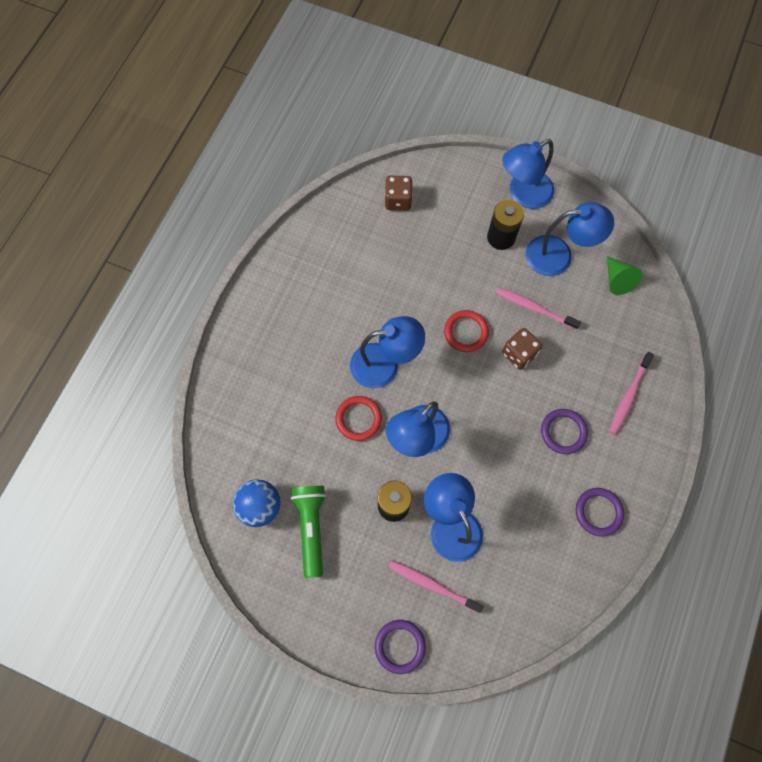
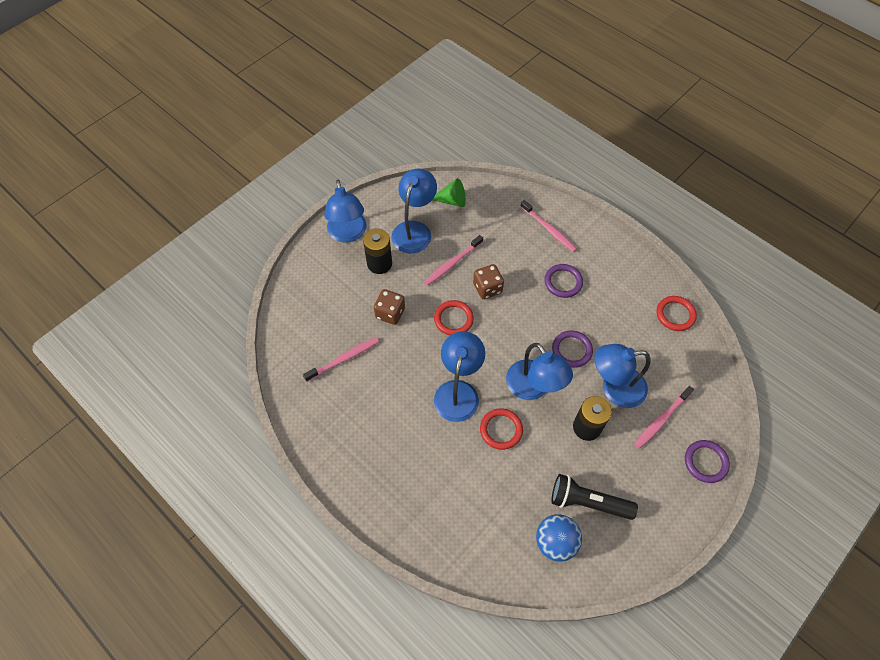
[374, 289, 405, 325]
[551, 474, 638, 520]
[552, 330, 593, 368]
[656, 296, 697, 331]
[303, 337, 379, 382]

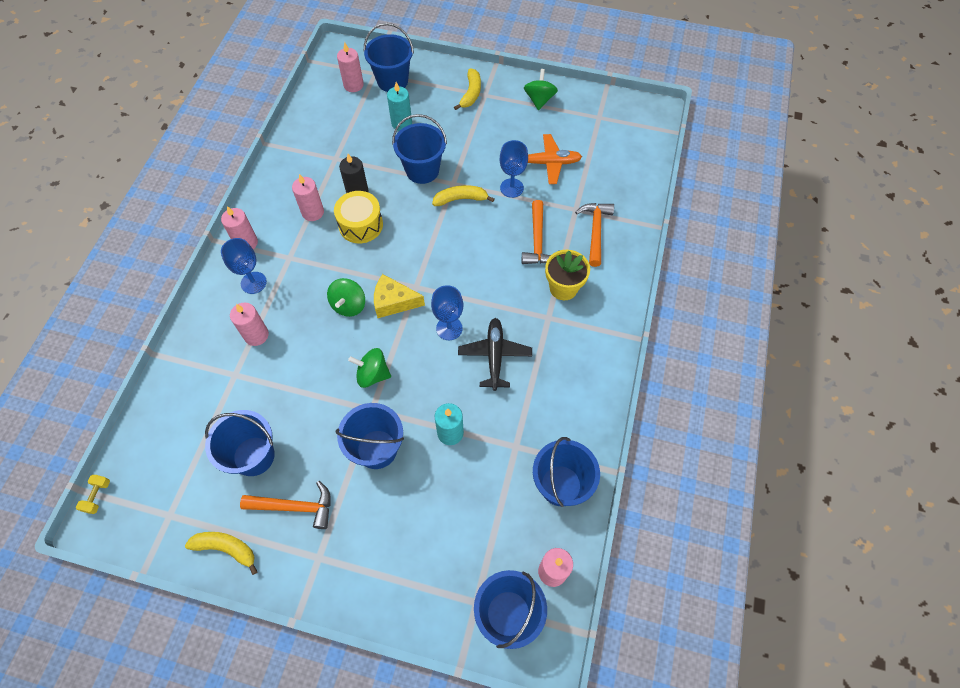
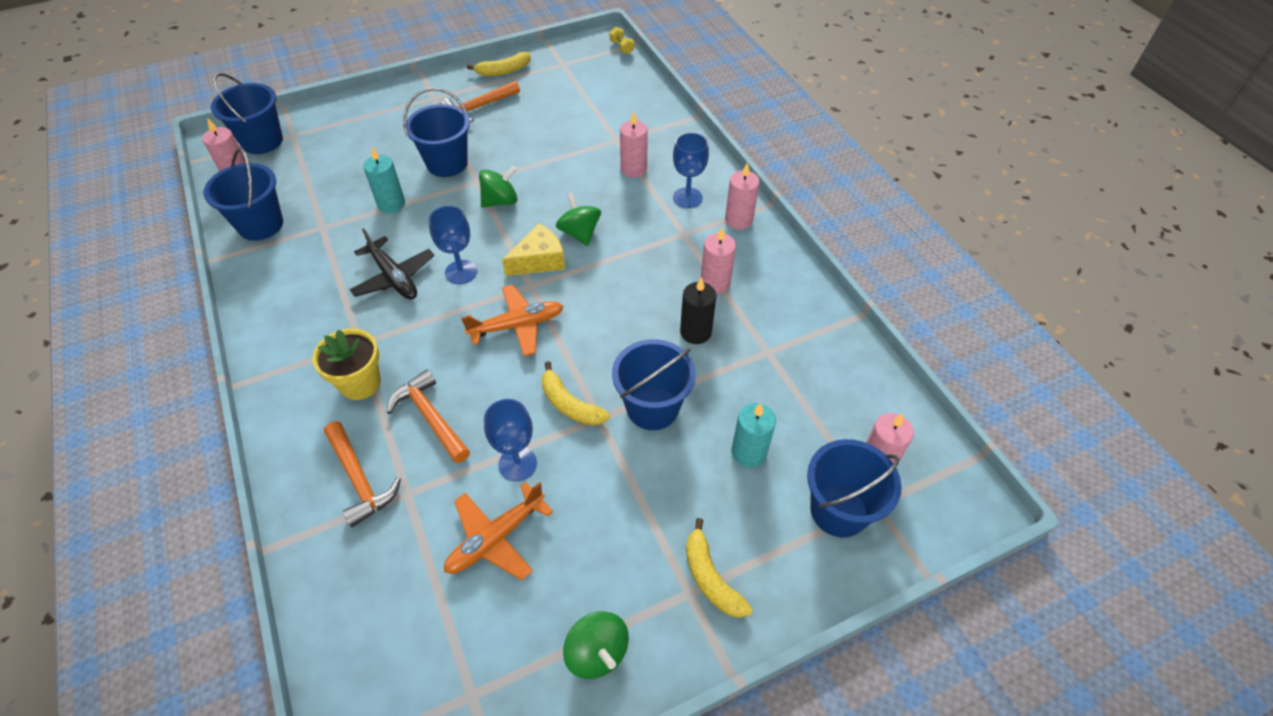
[542, 361, 610, 426]
[334, 191, 383, 243] (first image)
[205, 410, 275, 476] (first image)
[461, 284, 564, 356]

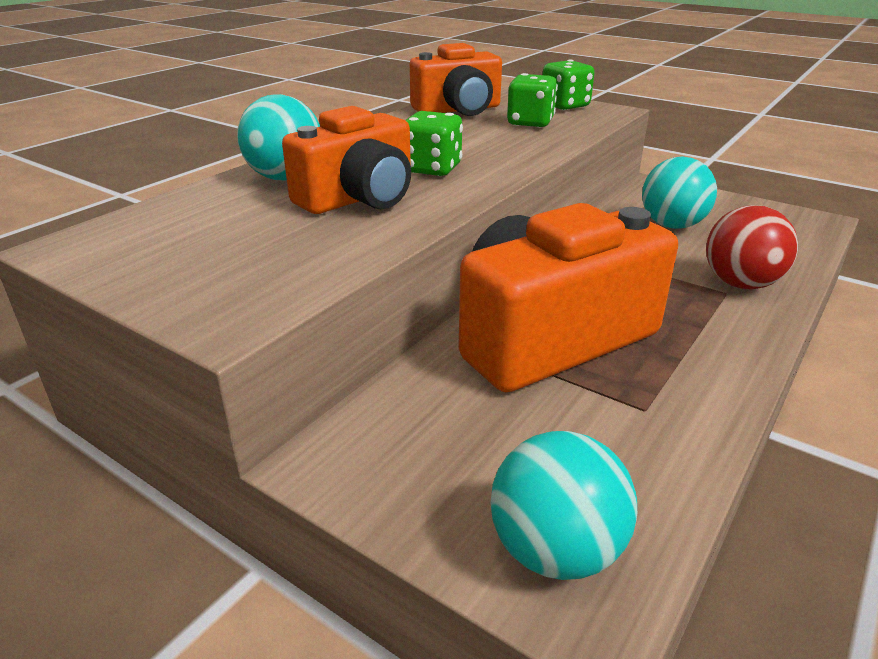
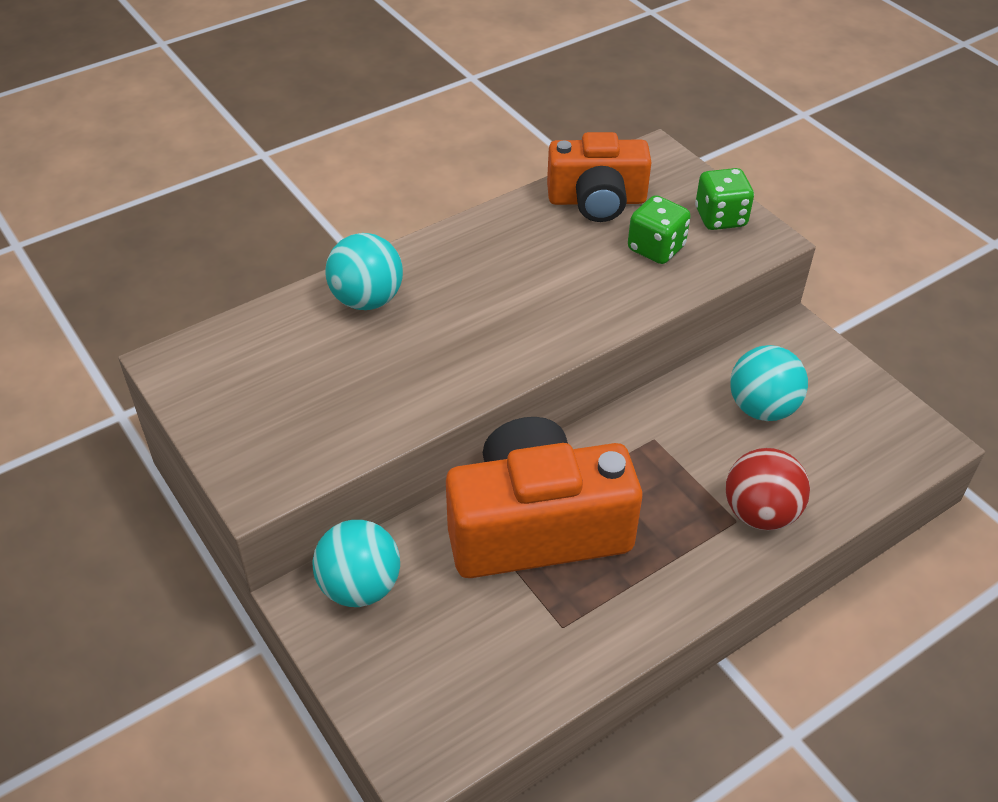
[282, 106, 411, 214] (first image)
[405, 111, 463, 176] (first image)
[312, 520, 400, 607]

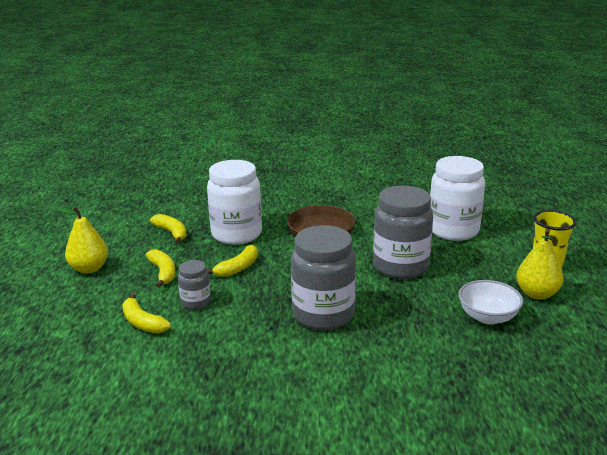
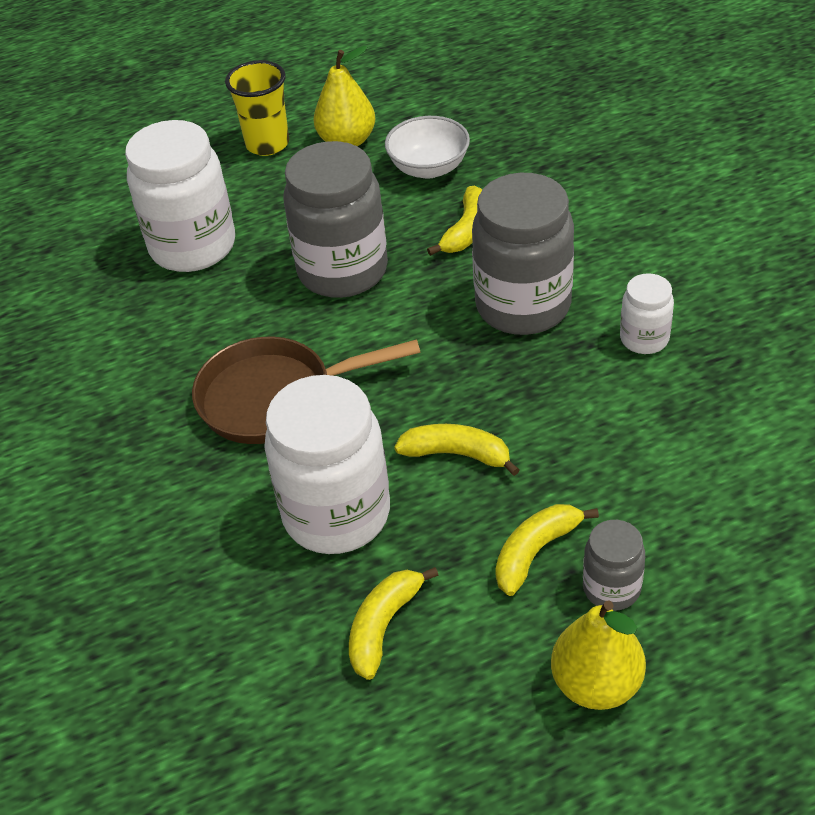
[583, 520, 645, 611]
[427, 186, 482, 256]
[620, 273, 674, 354]

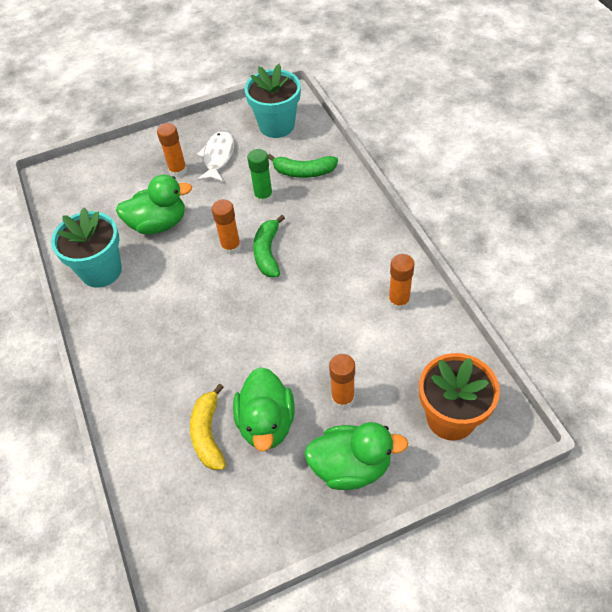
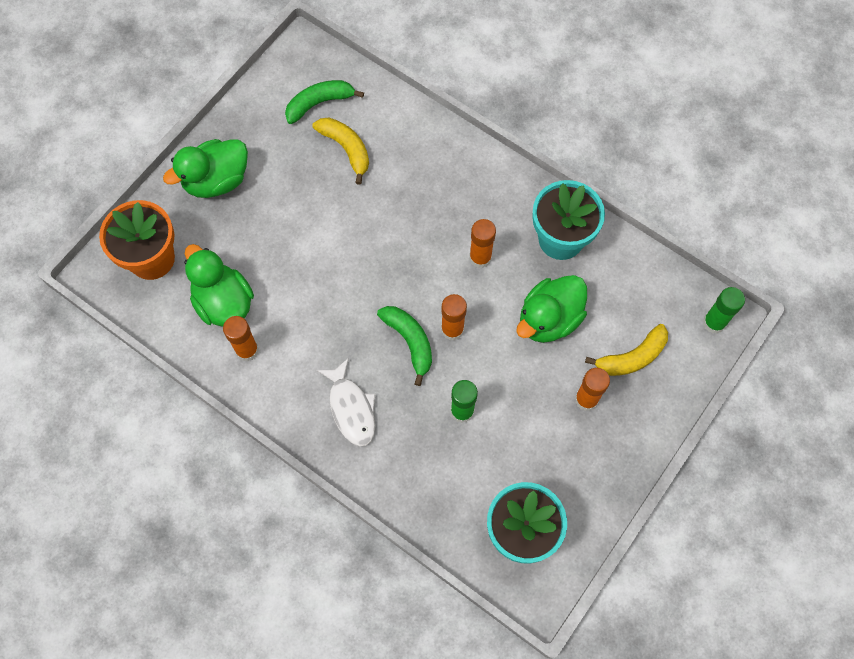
[317, 358, 376, 447]
[285, 80, 364, 124]
[469, 219, 496, 268]
[184, 244, 254, 327]
[703, 287, 745, 334]
[585, 324, 668, 376]

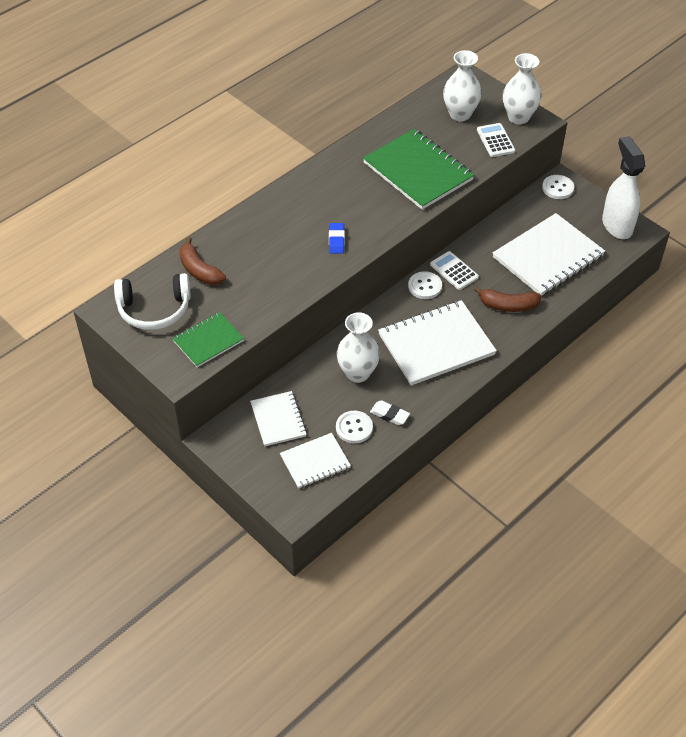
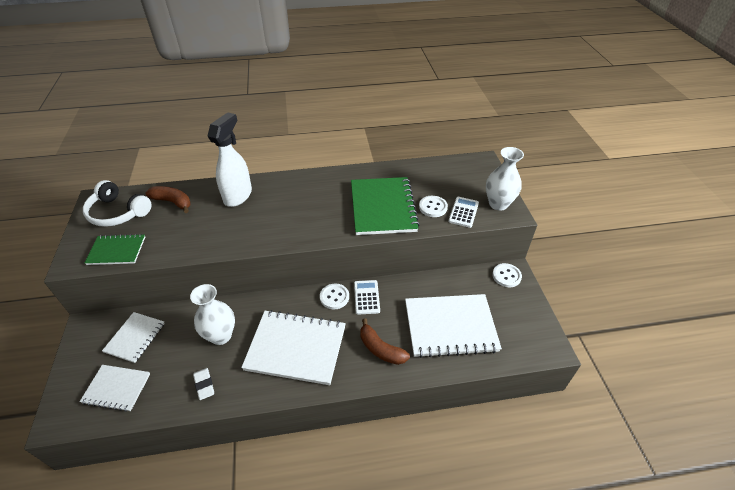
[443, 50, 482, 122] (first image)
[207, 112, 252, 207]
[329, 223, 345, 254] (first image)
[145, 186, 190, 213]
[419, 196, 448, 217]

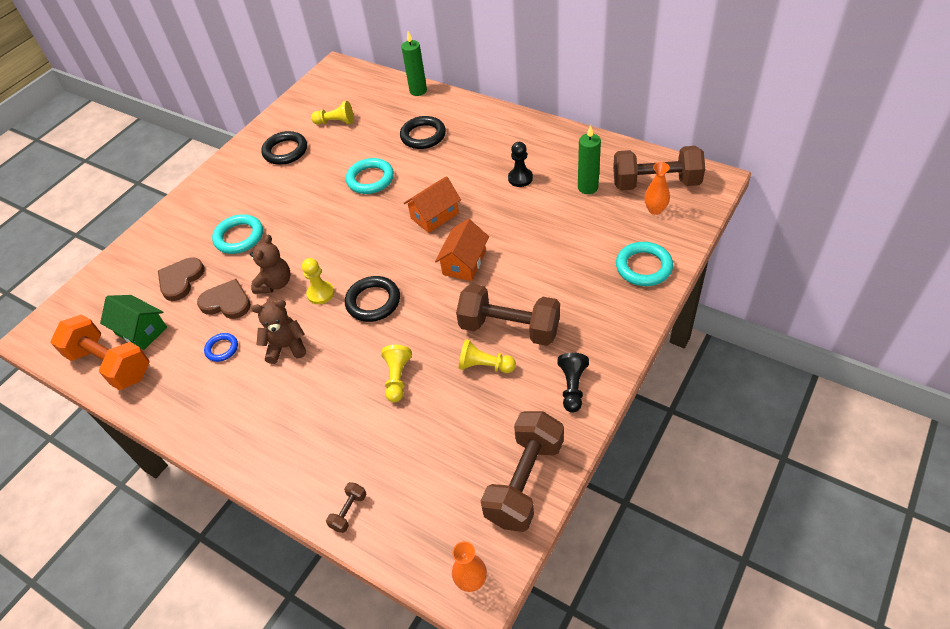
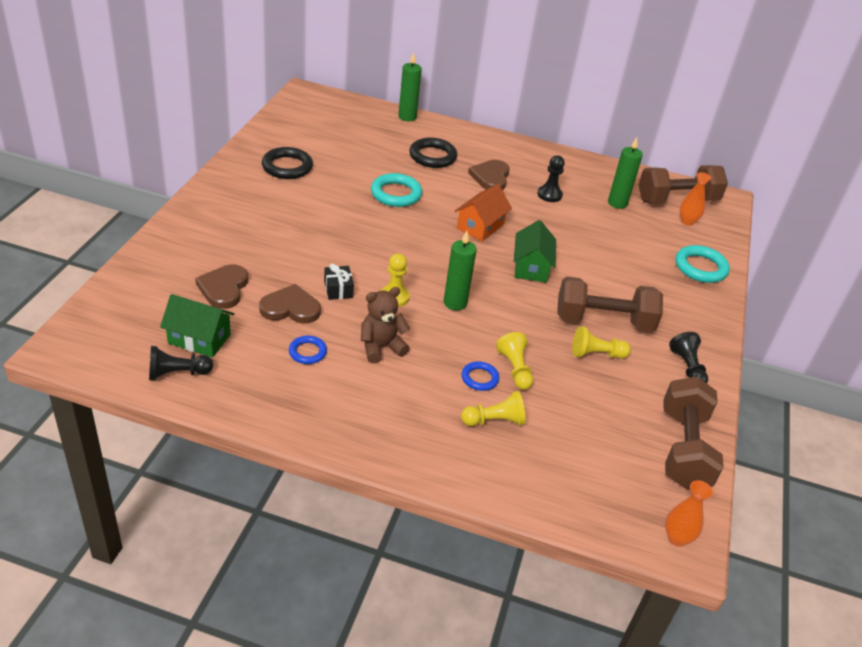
[461, 391, 526, 426]
[212, 214, 263, 254] (first image)
[514, 220, 556, 283]
[324, 264, 354, 300]
[444, 231, 477, 311]
[149, 346, 213, 380]
[326, 482, 366, 533] (first image)
[468, 160, 510, 190]
[461, 362, 499, 391]

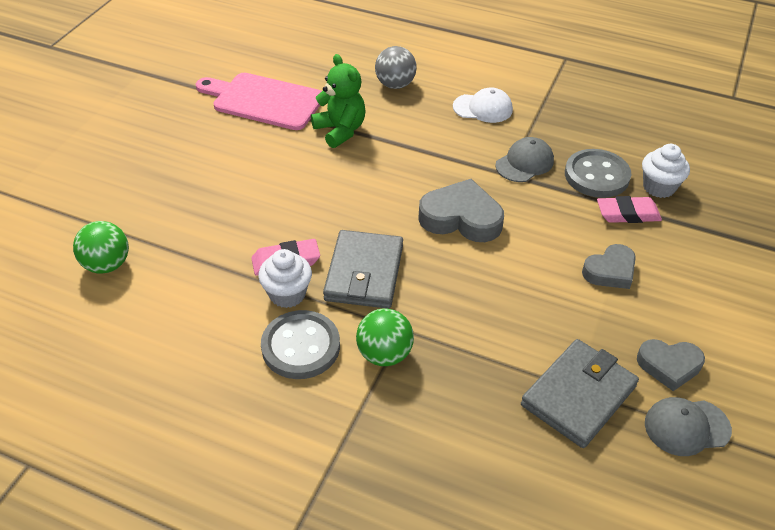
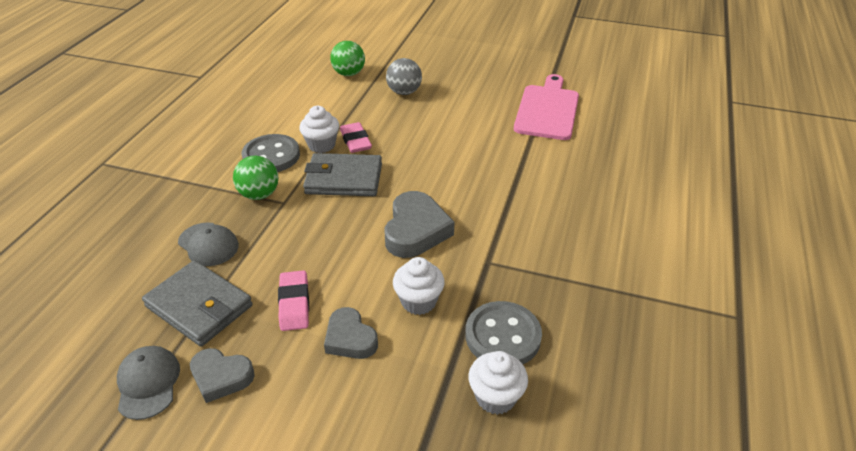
[386, 58, 422, 95]
[311, 54, 366, 148] (first image)
[453, 88, 513, 123] (first image)
[178, 222, 239, 266]
[278, 270, 309, 331]
[190, 348, 255, 403]
[393, 257, 445, 315]

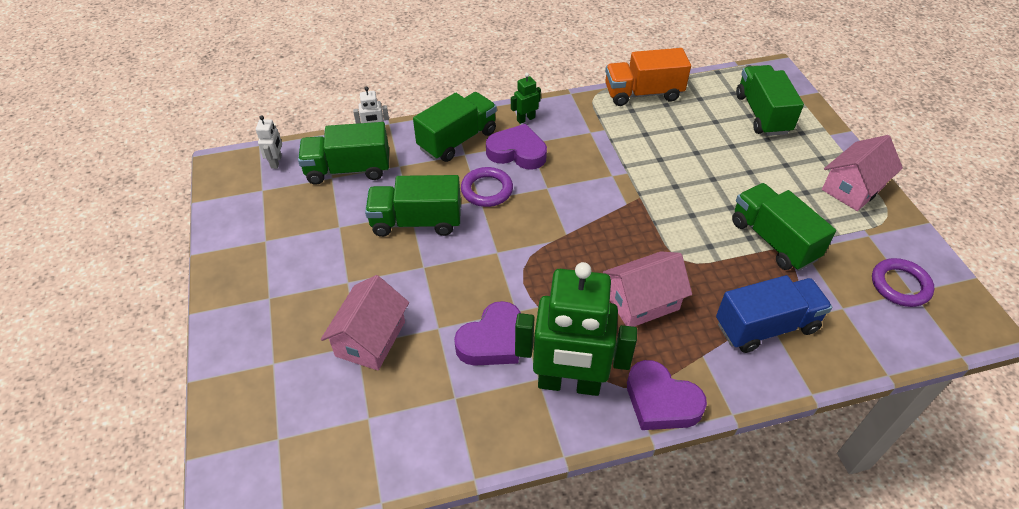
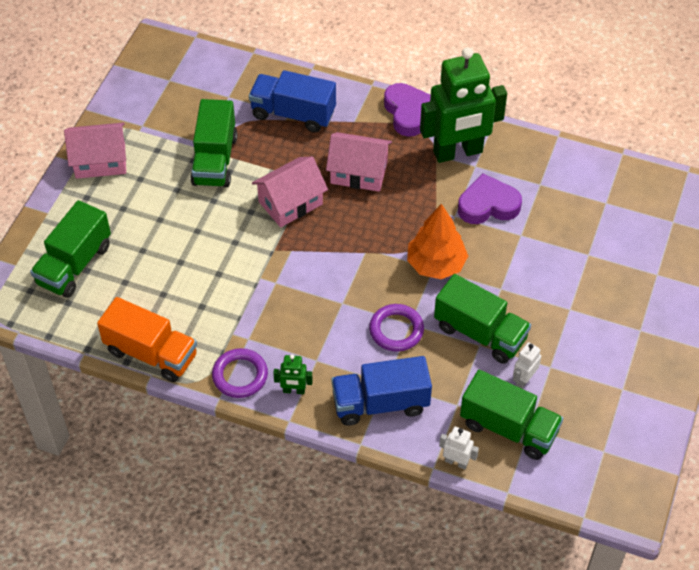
[332, 356, 432, 426]
[513, 342, 541, 389]
[486, 124, 547, 170] (first image)
[212, 348, 268, 398]
[420, 47, 507, 163]
[252, 156, 328, 227]
[407, 204, 468, 279]

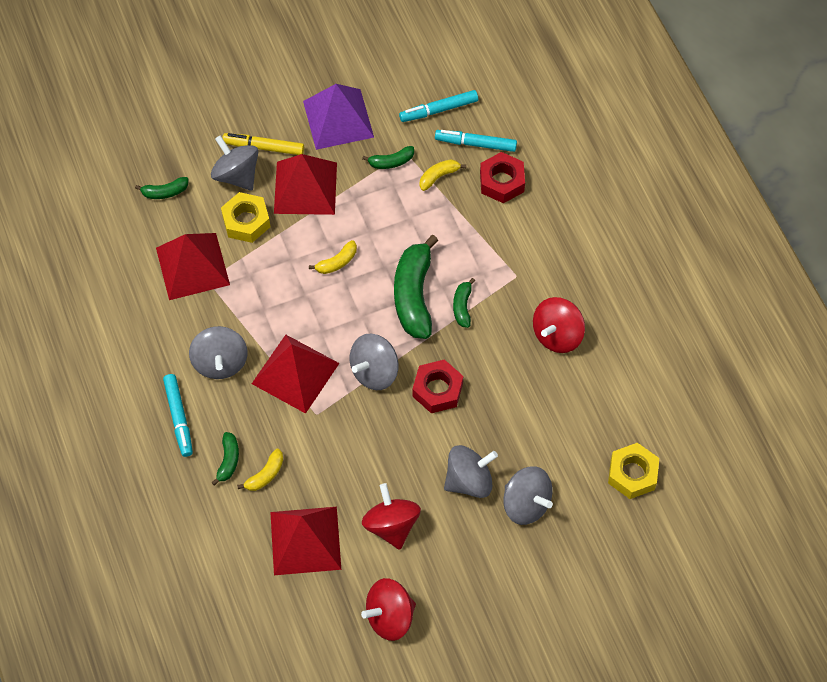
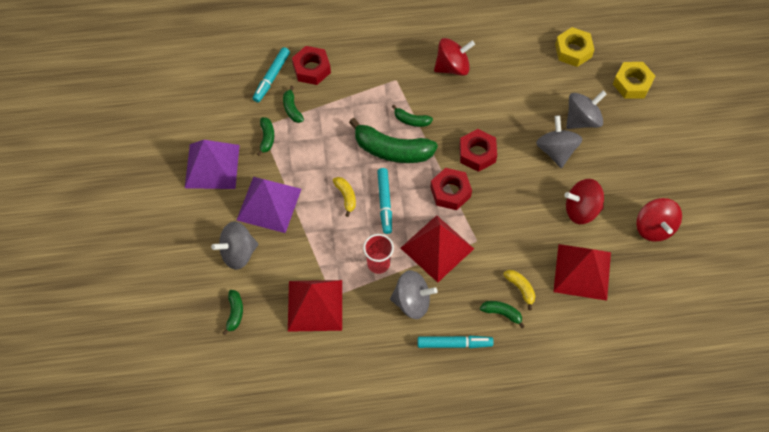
[377, 168, 392, 234]
[222, 133, 304, 155] (first image)
[237, 177, 301, 233]
[283, 86, 304, 123]
[613, 62, 655, 99]
[434, 38, 475, 76]
[430, 168, 472, 210]
[363, 234, 394, 274]

